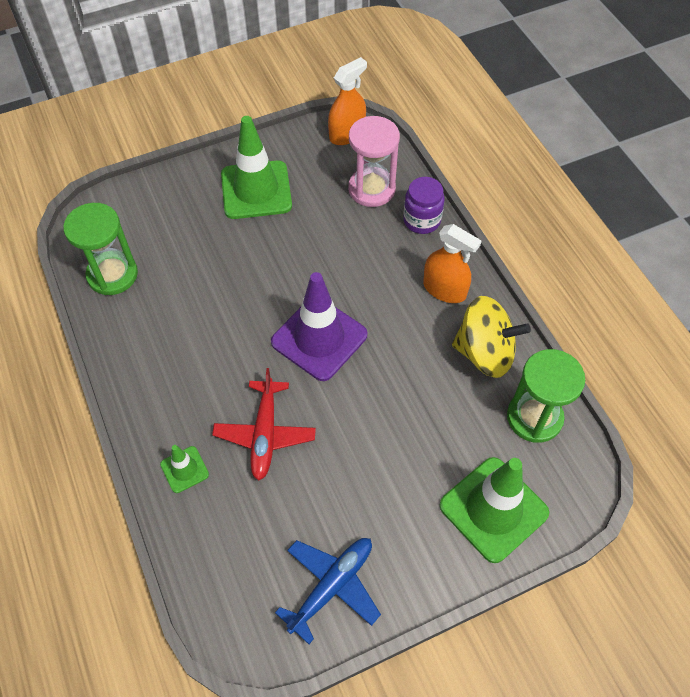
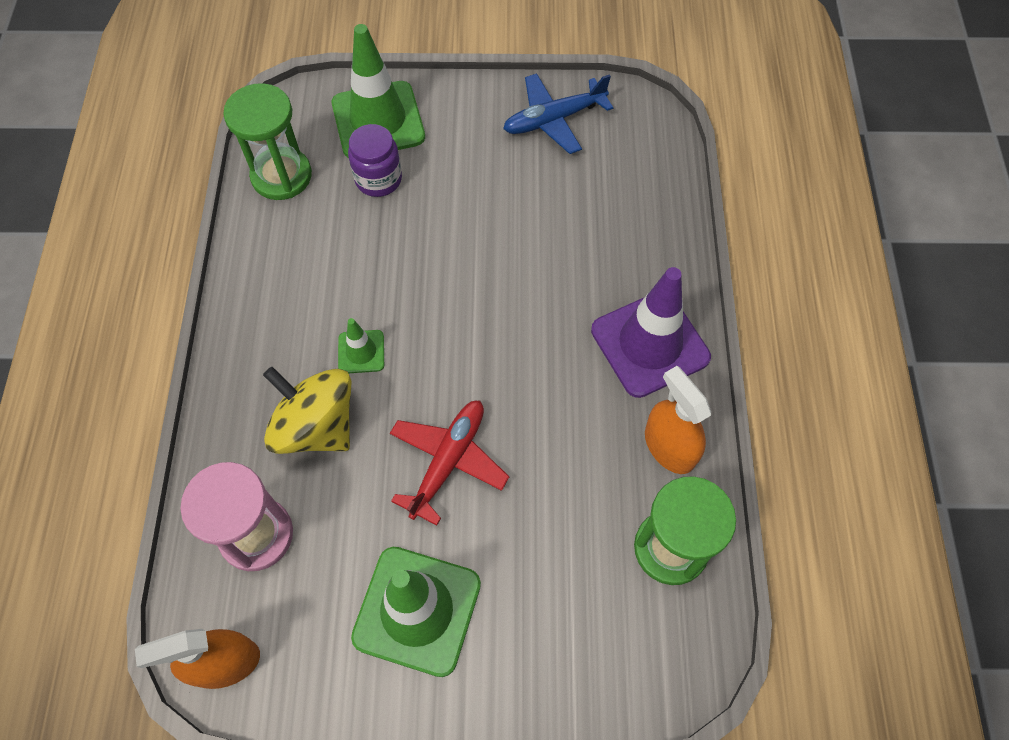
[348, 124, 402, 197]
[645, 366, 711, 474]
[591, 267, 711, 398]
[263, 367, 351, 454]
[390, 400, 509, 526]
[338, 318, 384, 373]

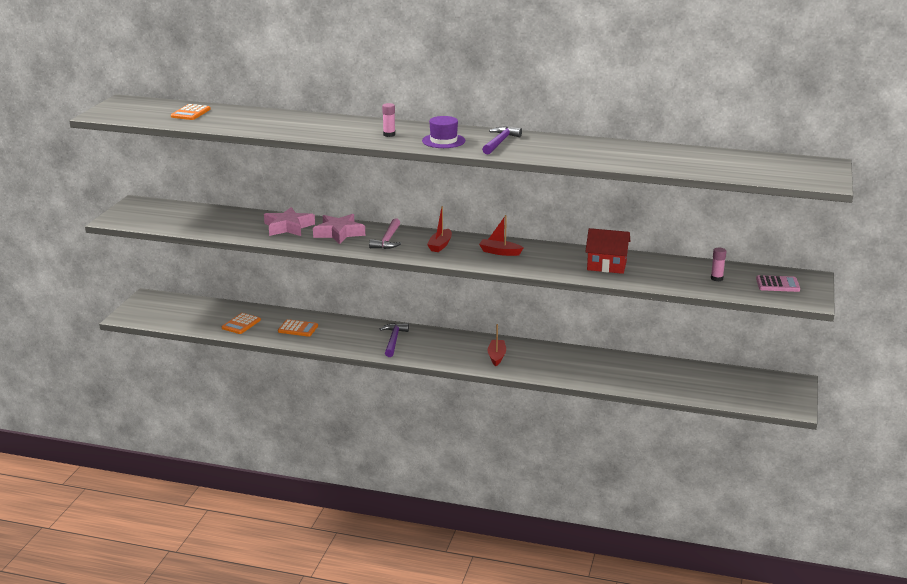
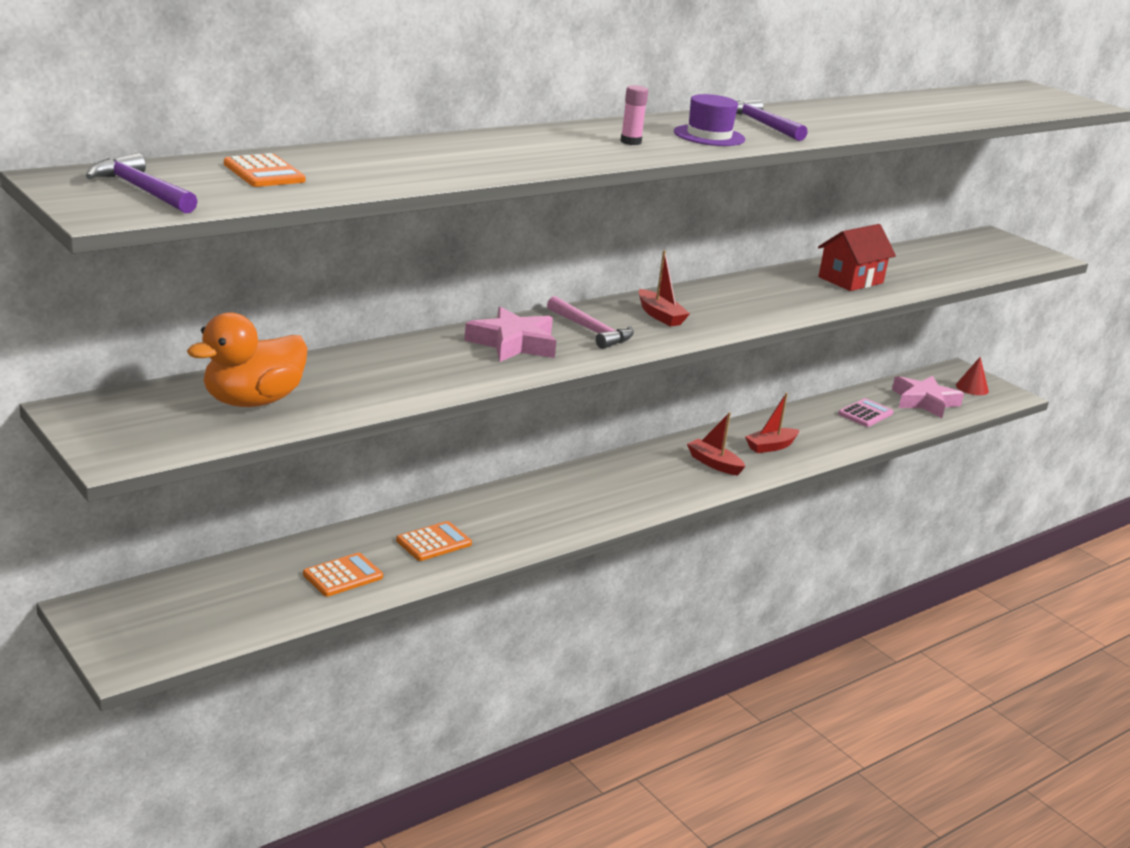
[892, 376, 964, 418]
[745, 393, 799, 453]
[711, 248, 726, 282] (first image)
[838, 398, 893, 427]
[303, 553, 383, 597]
[86, 153, 198, 214]
[187, 312, 308, 407]
[956, 357, 989, 395]

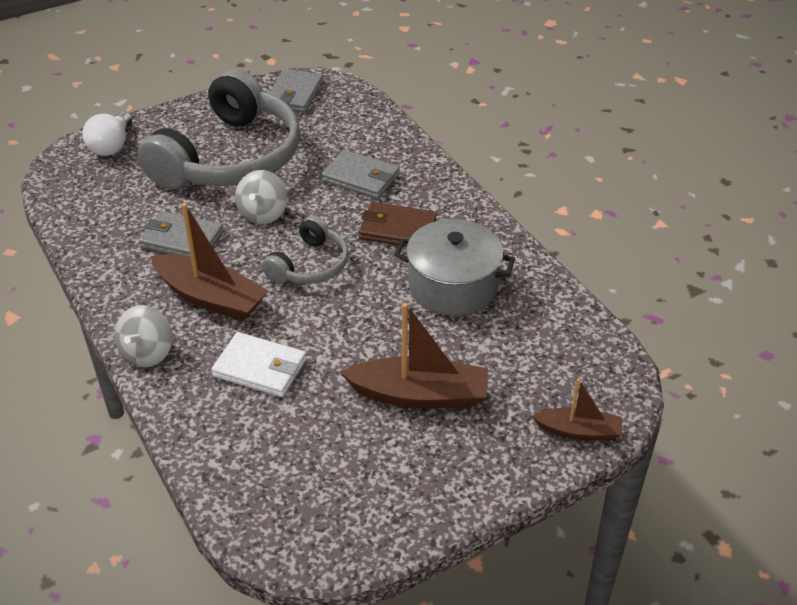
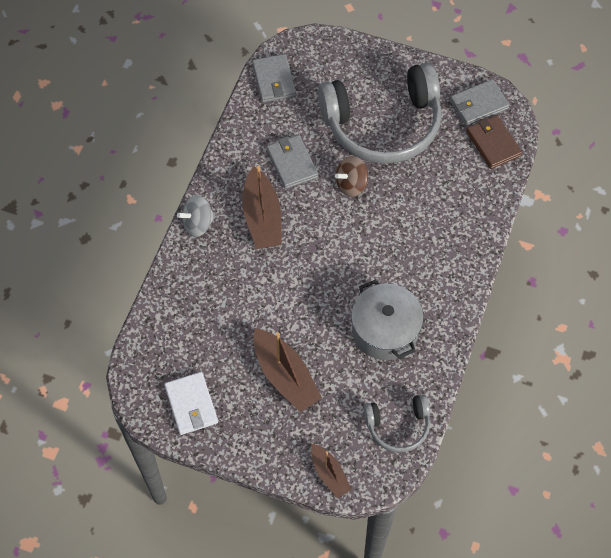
[82, 112, 132, 156] (first image)
[252, 54, 296, 103]
[335, 156, 368, 197]
[466, 115, 522, 169]
[363, 394, 430, 452]
[164, 372, 218, 435]

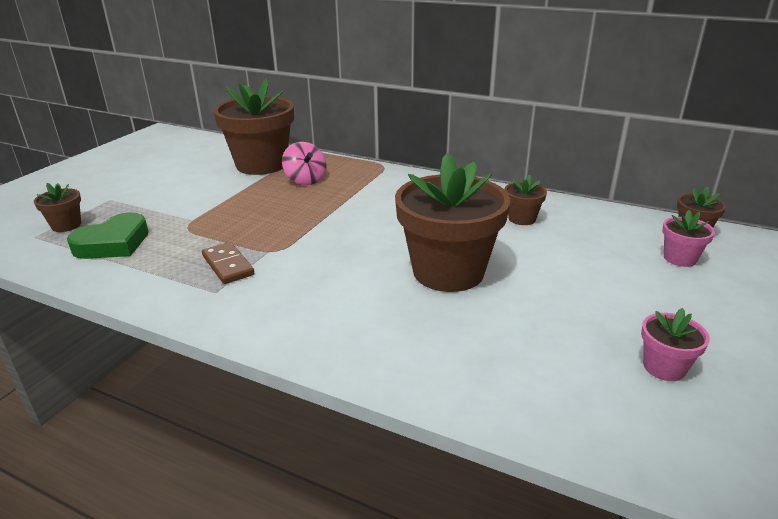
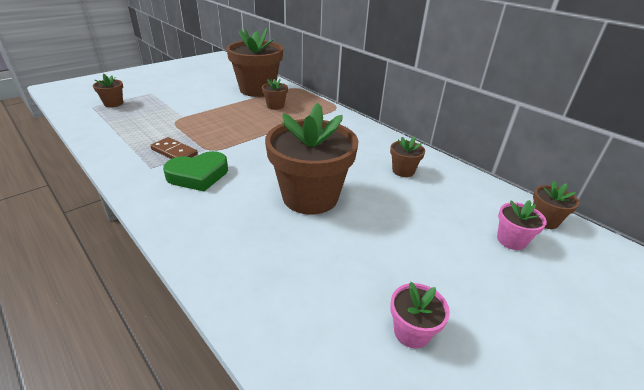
[262, 78, 288, 110]
[163, 151, 228, 191]
[150, 137, 198, 159]

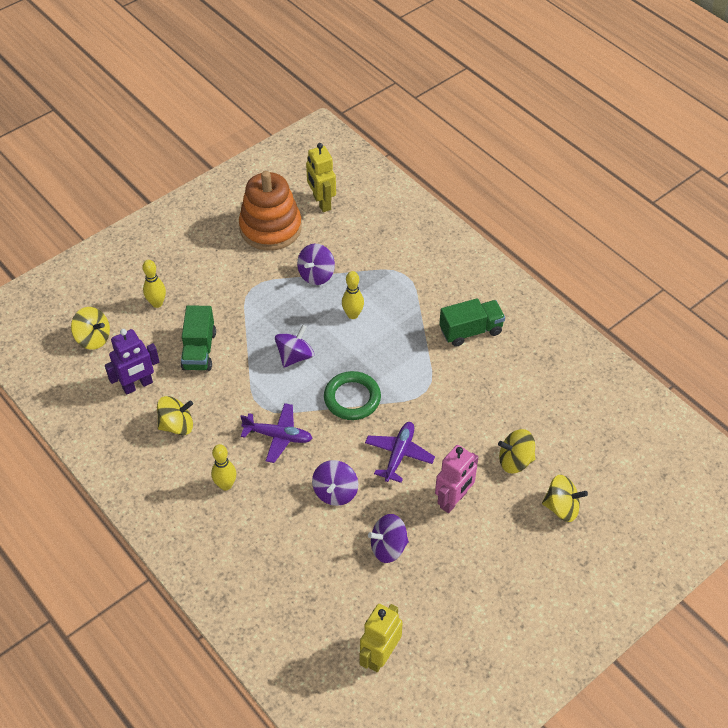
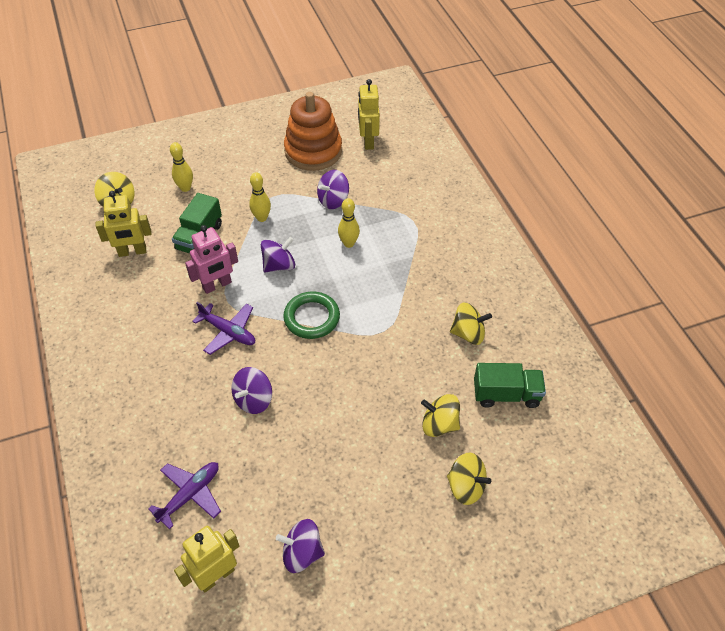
[474, 363, 546, 408]
[95, 191, 151, 257]
[450, 303, 492, 345]
[148, 462, 221, 529]
[249, 173, 271, 222]
[185, 225, 238, 294]
[276, 519, 325, 573]

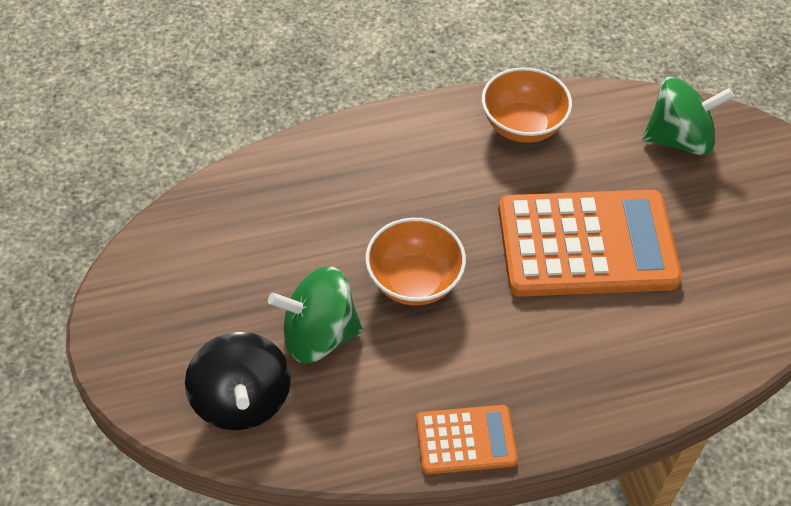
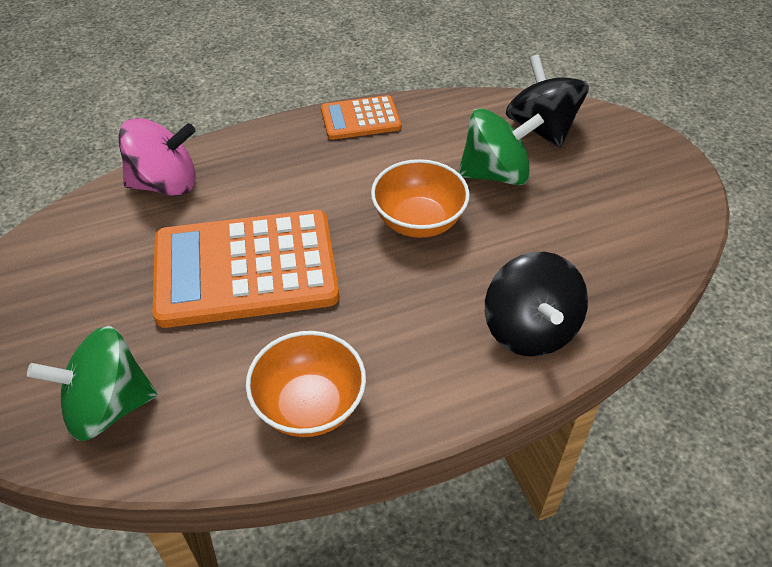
[118, 118, 196, 196]
[485, 252, 588, 357]

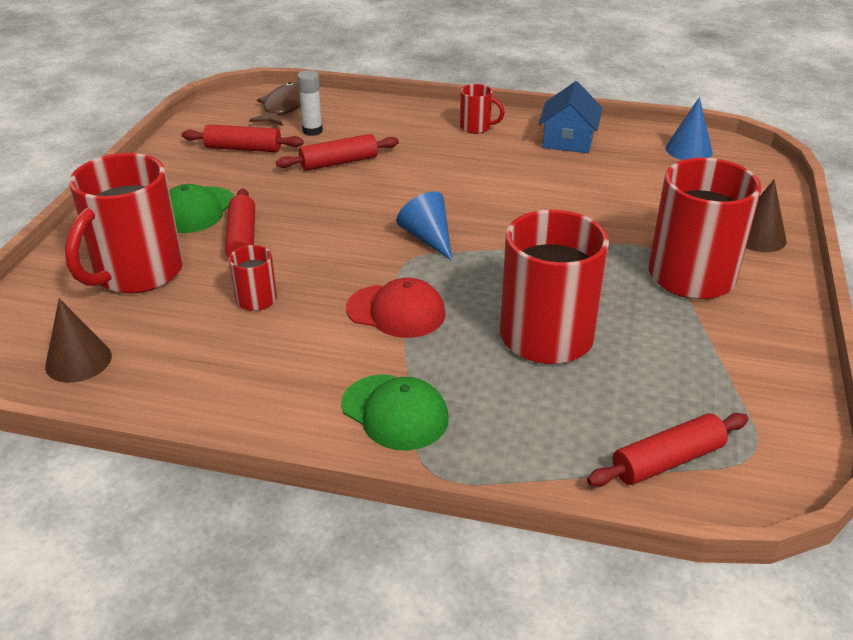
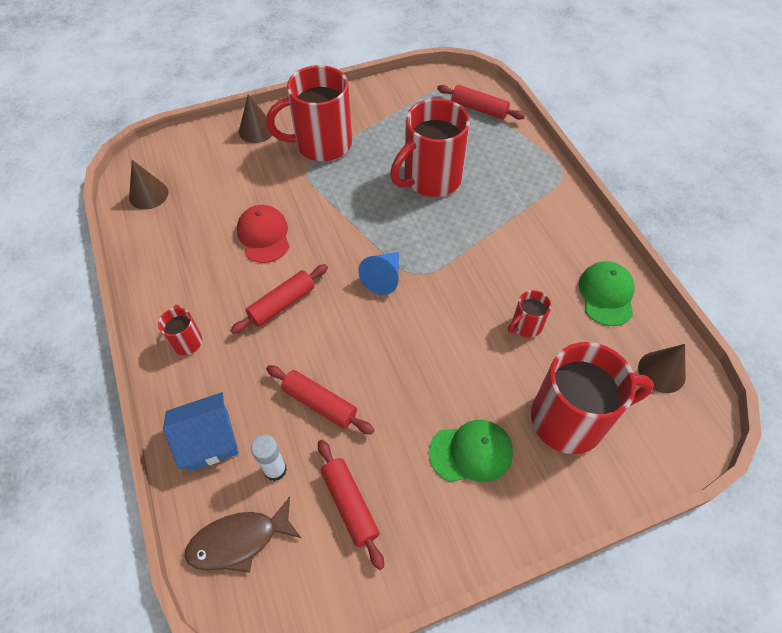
[163, 392, 239, 471]
[129, 160, 168, 210]
[230, 264, 328, 334]
[237, 205, 289, 263]
[579, 261, 635, 326]

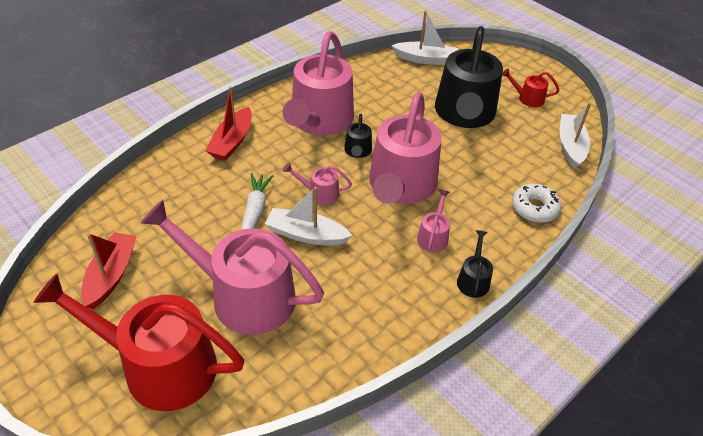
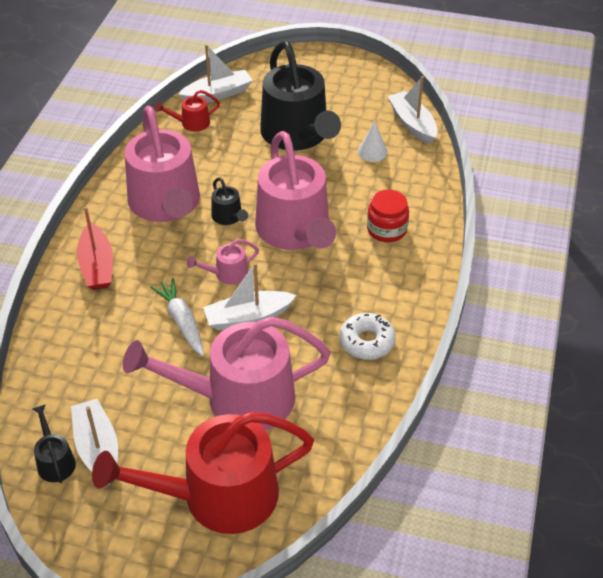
[155, 90, 220, 131]
[339, 313, 396, 360]
[417, 189, 450, 252] (first image)
[32, 404, 76, 483]
[71, 399, 118, 485]
[358, 121, 387, 162]
[367, 190, 409, 242]

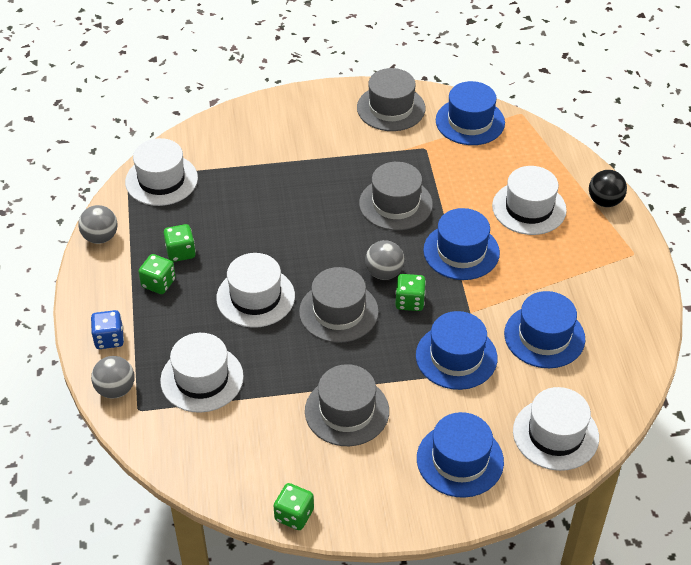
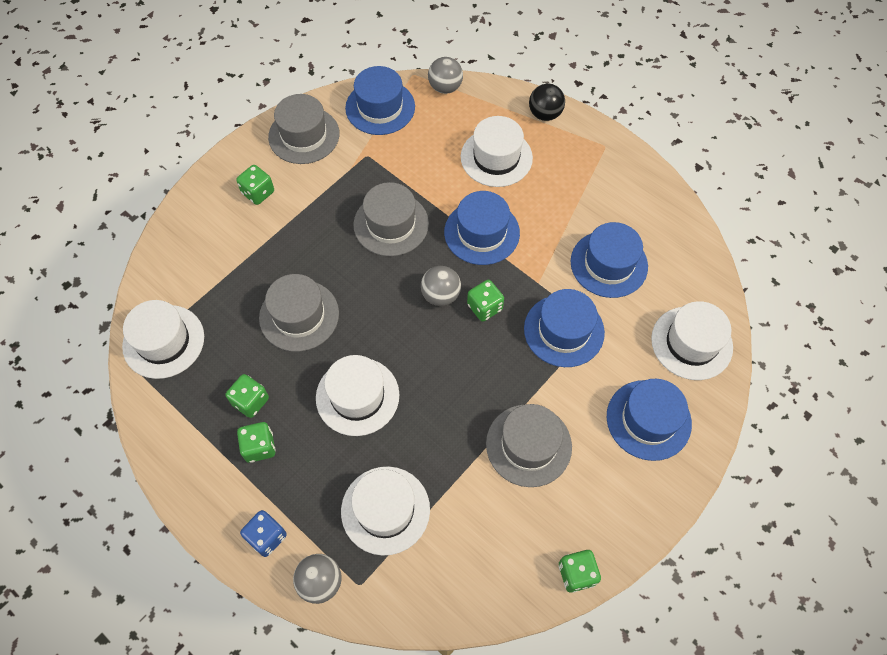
[428, 57, 463, 94]
[259, 274, 339, 352]
[236, 165, 274, 205]

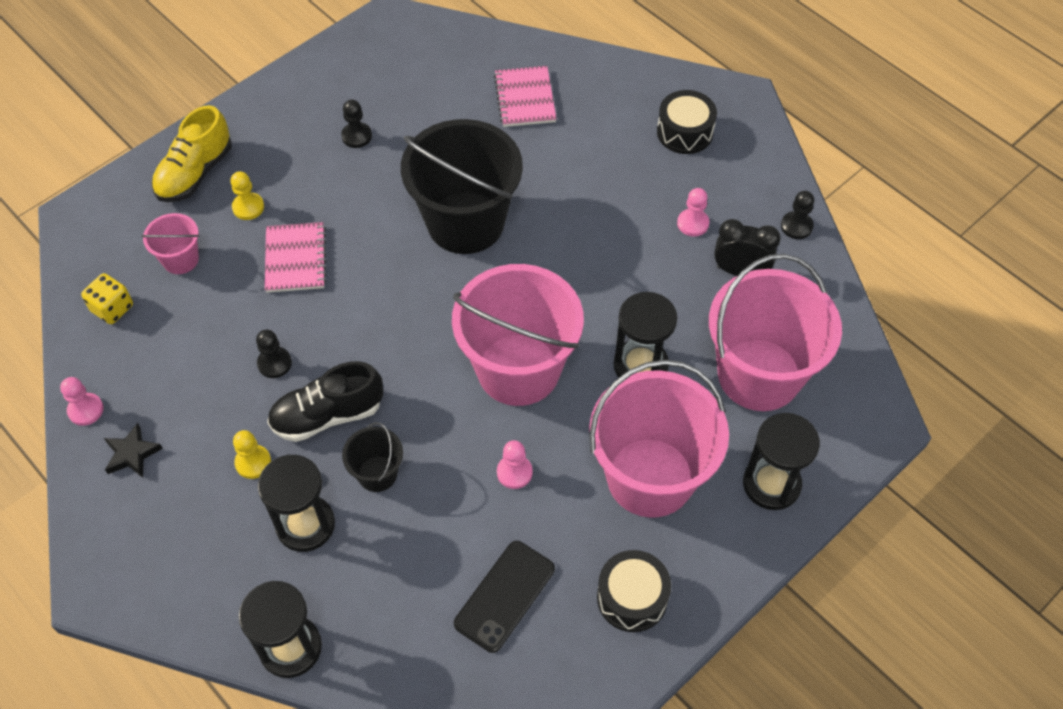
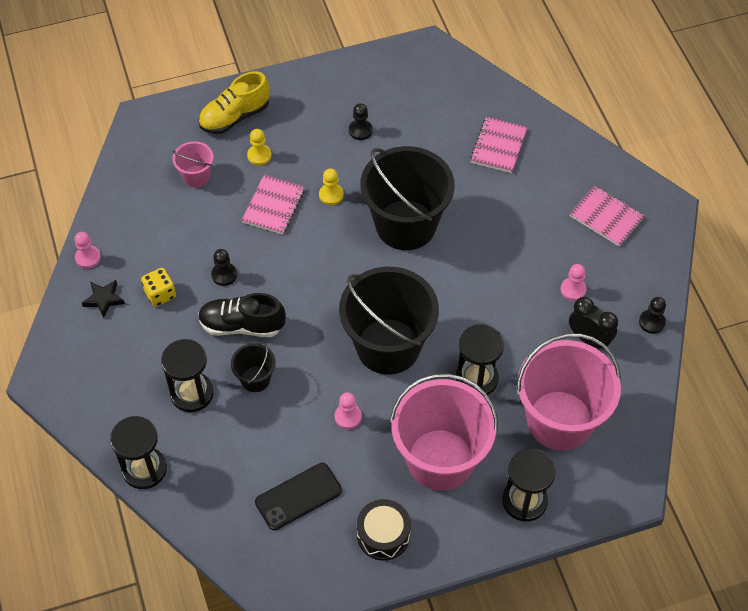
[570, 185, 644, 246]
[339, 267, 439, 375]
[141, 268, 176, 307]
[319, 169, 344, 205]

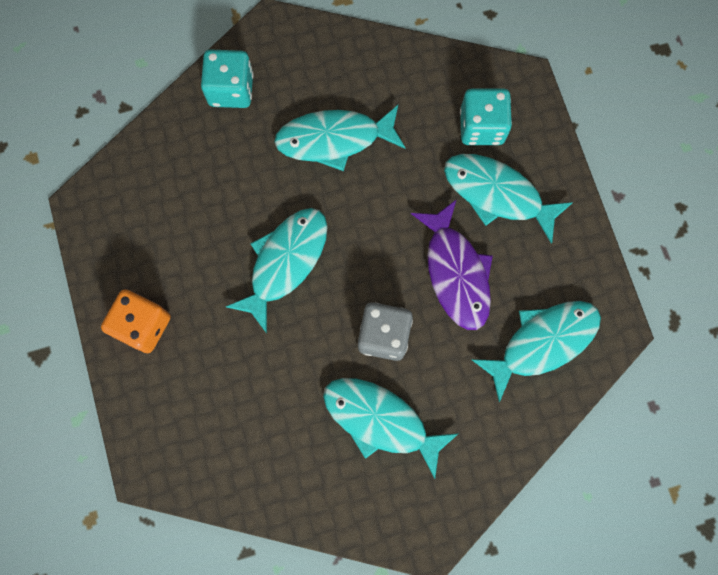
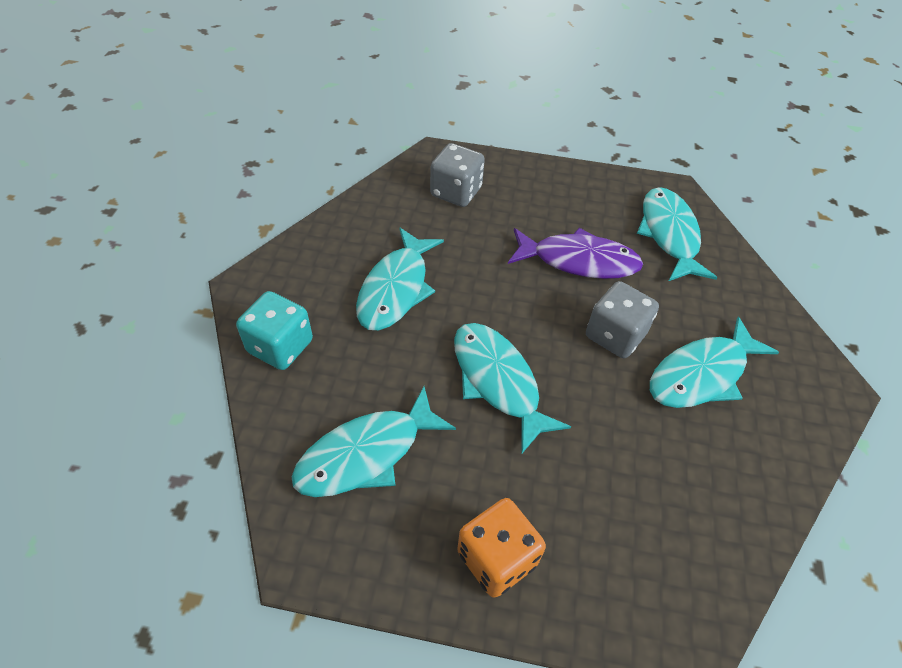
[430, 143, 485, 207]
[292, 386, 456, 497]

